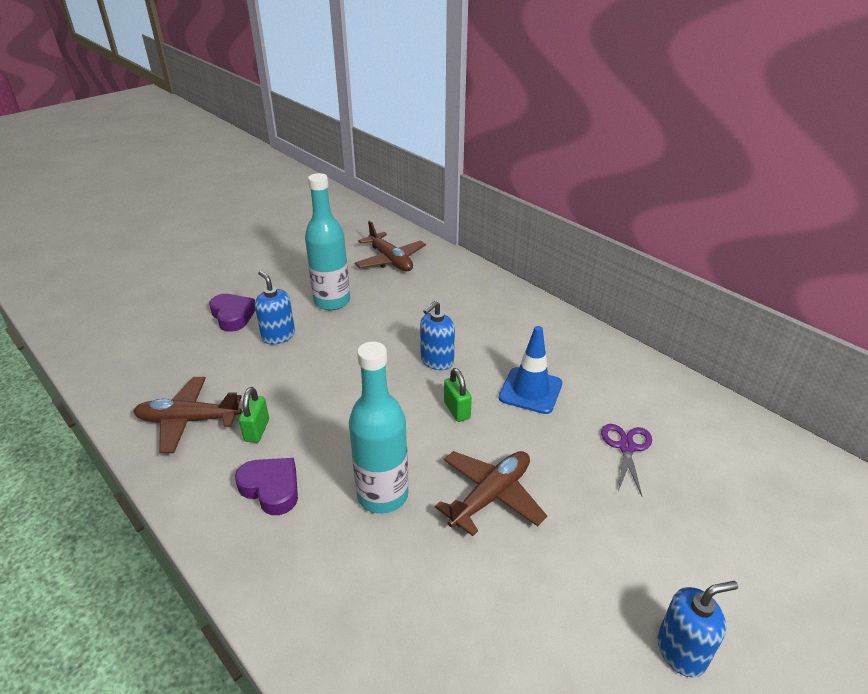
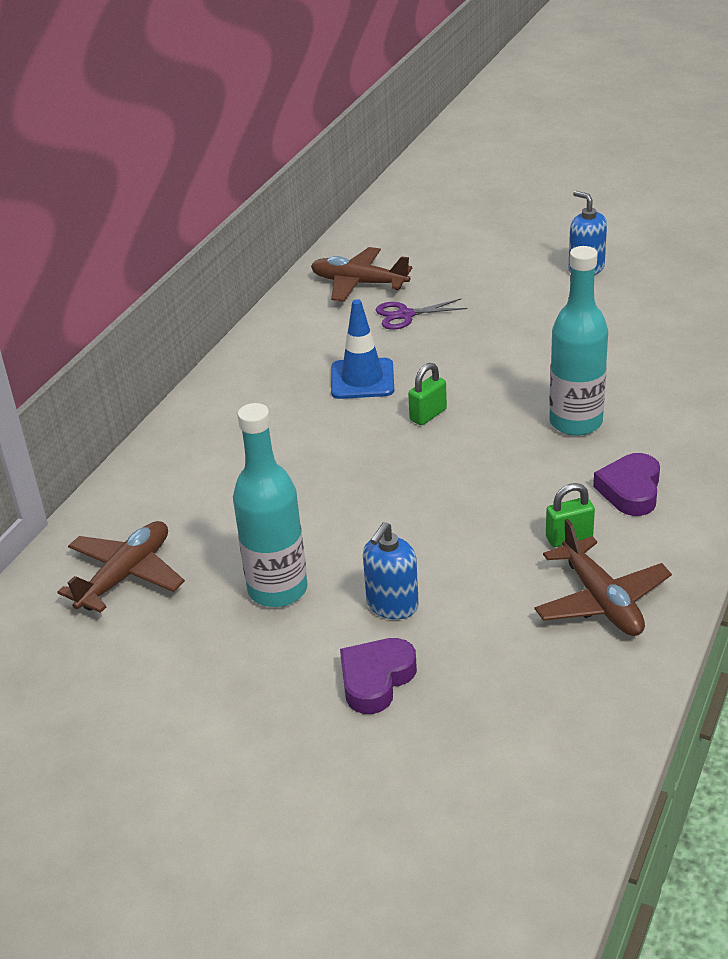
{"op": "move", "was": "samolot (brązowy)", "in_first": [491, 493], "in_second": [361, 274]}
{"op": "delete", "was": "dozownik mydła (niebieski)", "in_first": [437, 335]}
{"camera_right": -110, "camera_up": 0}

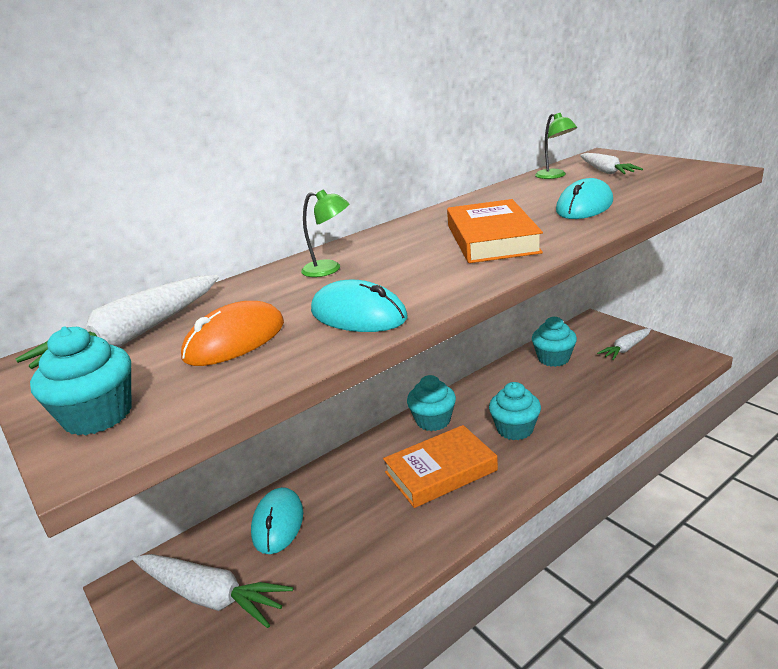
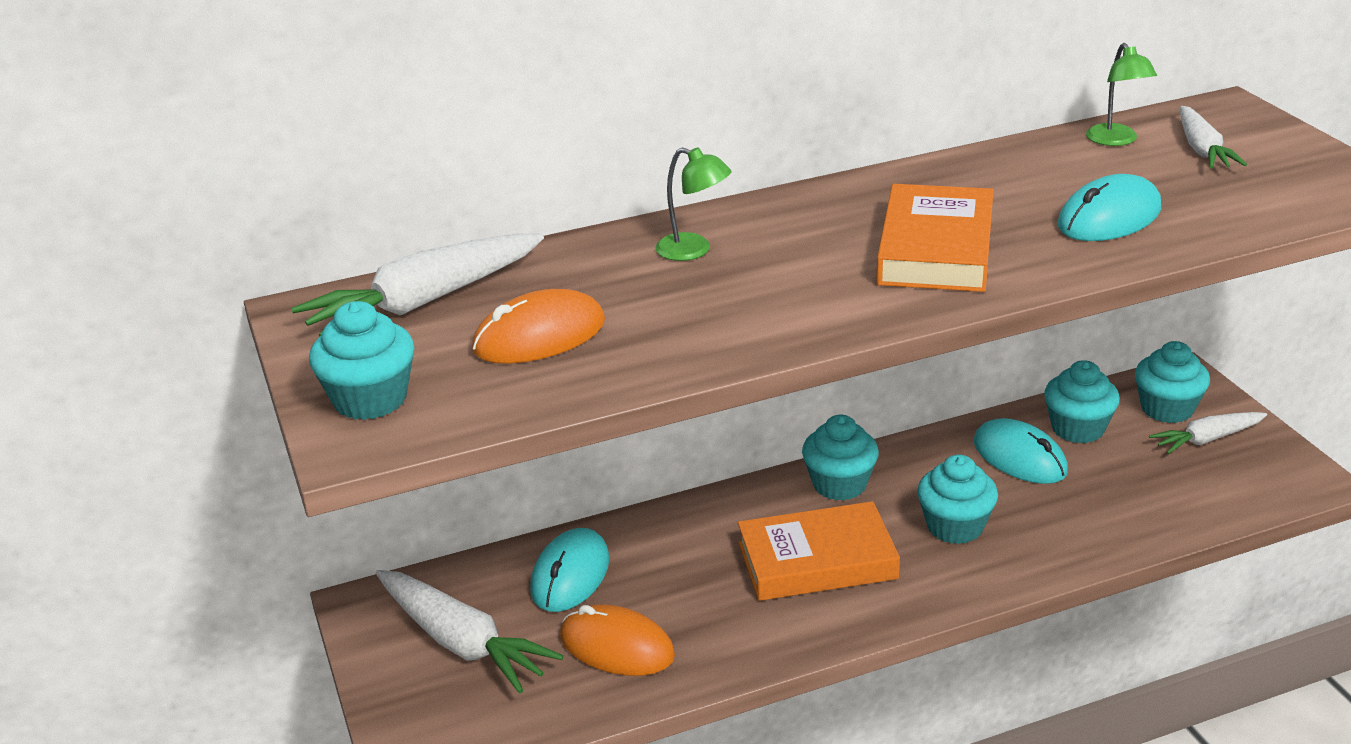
{"op": "insert", "now": "myszka (pomarańczowy)", "in_second": [617, 640]}
{"op": "move", "was": "myszka (turkusowy)", "in_first": [359, 306], "in_second": [1020, 451]}
{"op": "insert", "now": "muffinka (turkusowy)", "in_second": [1172, 382]}
{"camera_right": 15, "camera_up": 5}

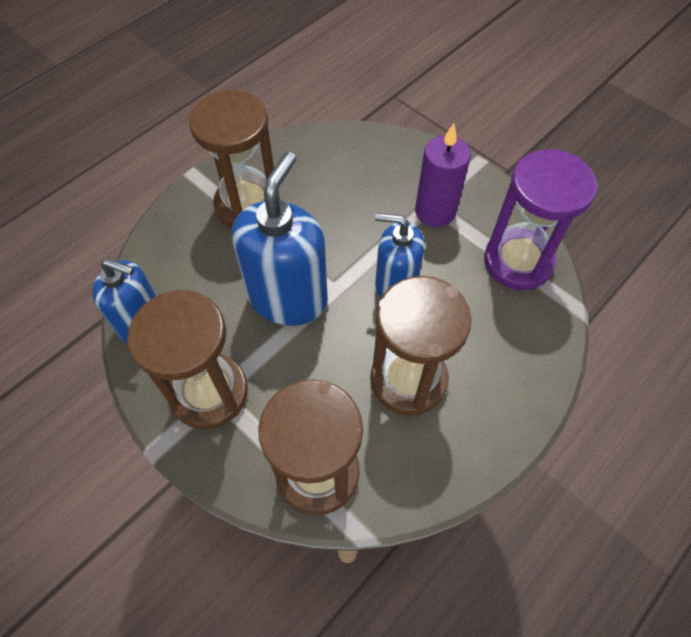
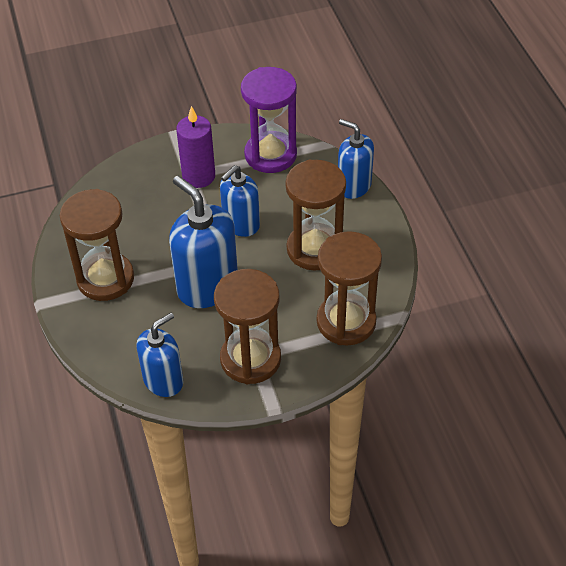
{"op": "insert", "now": "dozownik mydła (niebieski)", "in_second": [356, 159]}
{"camera_right": -60, "camera_up": -10}

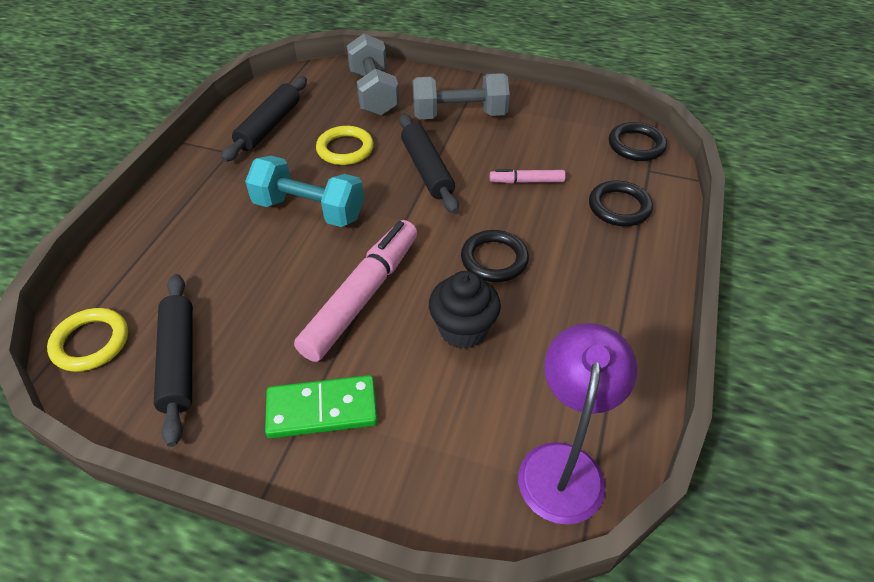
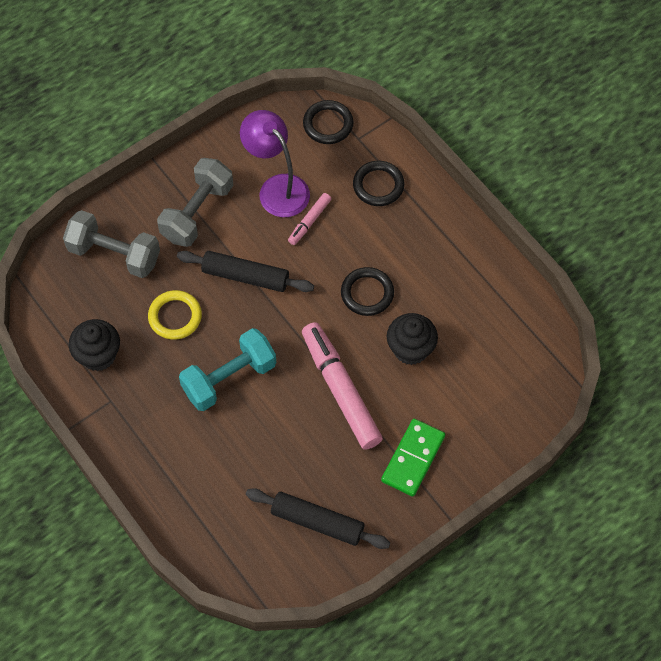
{"op": "replace", "was": "wałek do ciasta (czarny)", "now": "muffinka (czarny)", "in_first": [264, 119], "in_second": [94, 345]}
{"op": "move", "was": "lampka (fioletowy)", "in_first": [577, 424], "in_second": [275, 163]}
{"op": "delete", "was": "pierścień (żółty)", "in_first": [87, 340]}
{"camera_right": -55, "camera_up": 15}

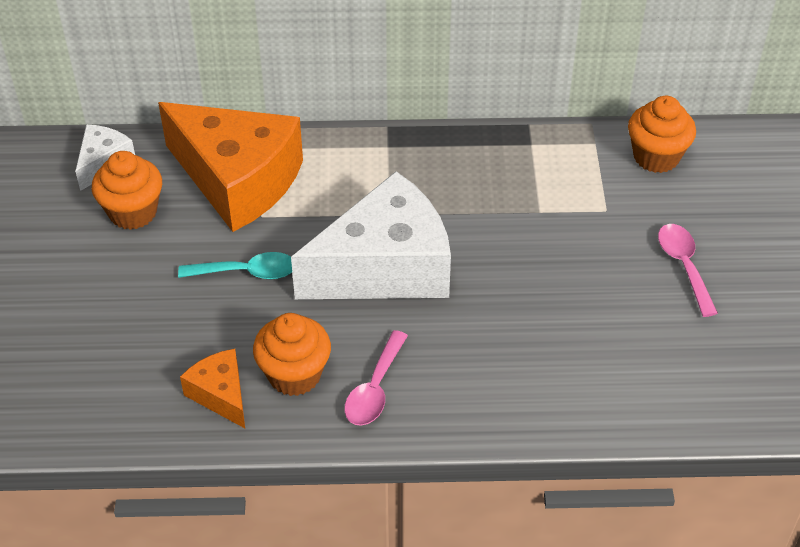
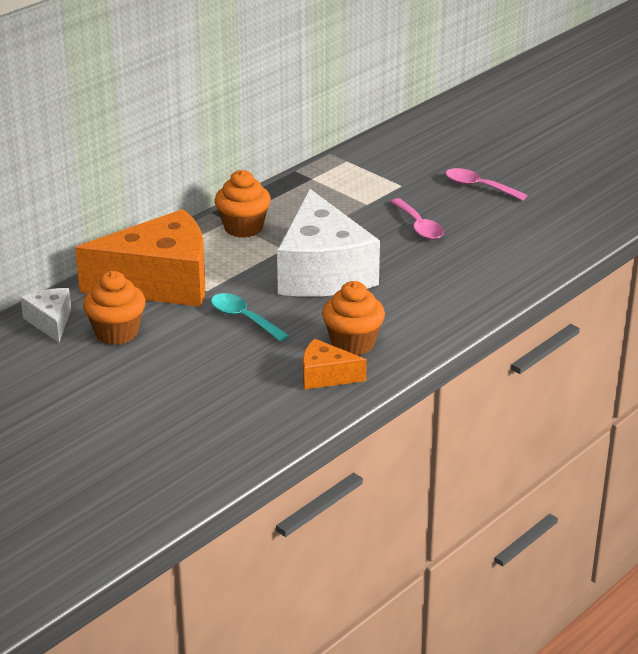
{"op": "rotate", "was": "łyżka (turkusowy)", "in_first": [235, 265], "in_second": [250, 317], "clockwise": -90}
{"op": "move", "was": "muffinka (pomarańczowy)", "in_first": [662, 134], "in_second": [243, 204]}
{"op": "rotate", "was": "ser (biały)", "in_first": [371, 235], "in_second": [328, 243], "clockwise": 150}
{"op": "move", "was": "łyżka (różowy)", "in_first": [376, 378], "in_second": [417, 219]}
{"camera_right": -45, "camera_up": -15}

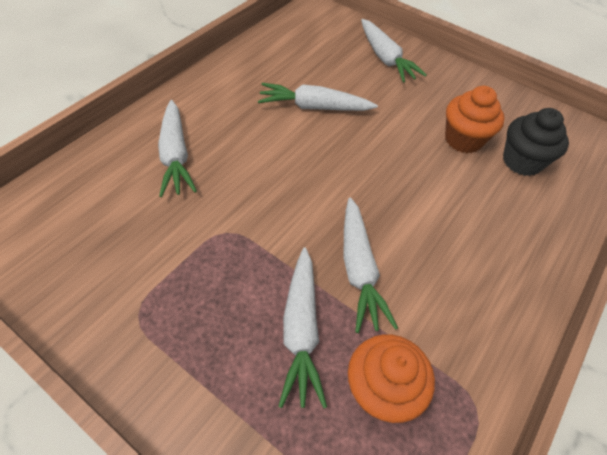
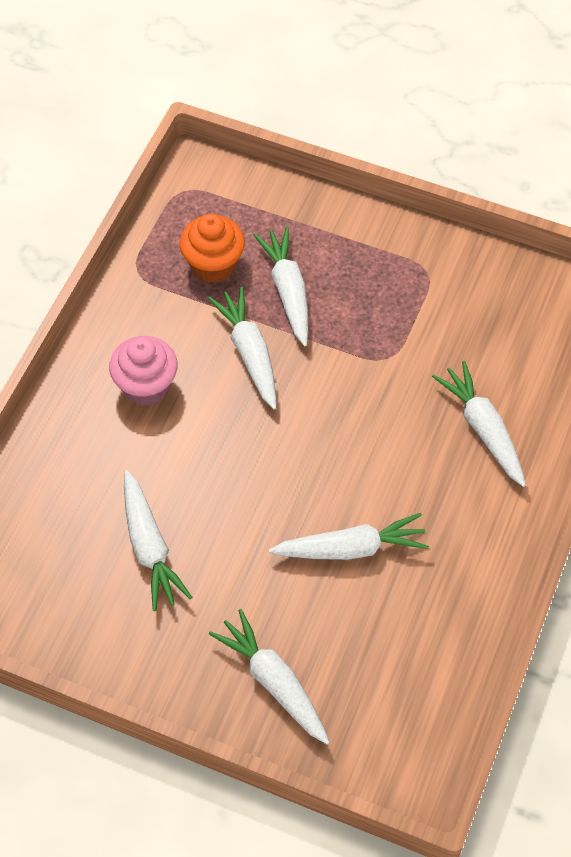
{"op": "insert", "now": "muffinka (różowy)", "in_second": [143, 371]}
{"op": "replace", "was": "muffinka (pomarańczowy)", "now": "marchewka (biały)", "in_first": [475, 119], "in_second": [158, 540]}
{"op": "delete", "was": "muffinka (czarny)", "in_first": [536, 142]}
{"camera_right": 170, "camera_up": 5}

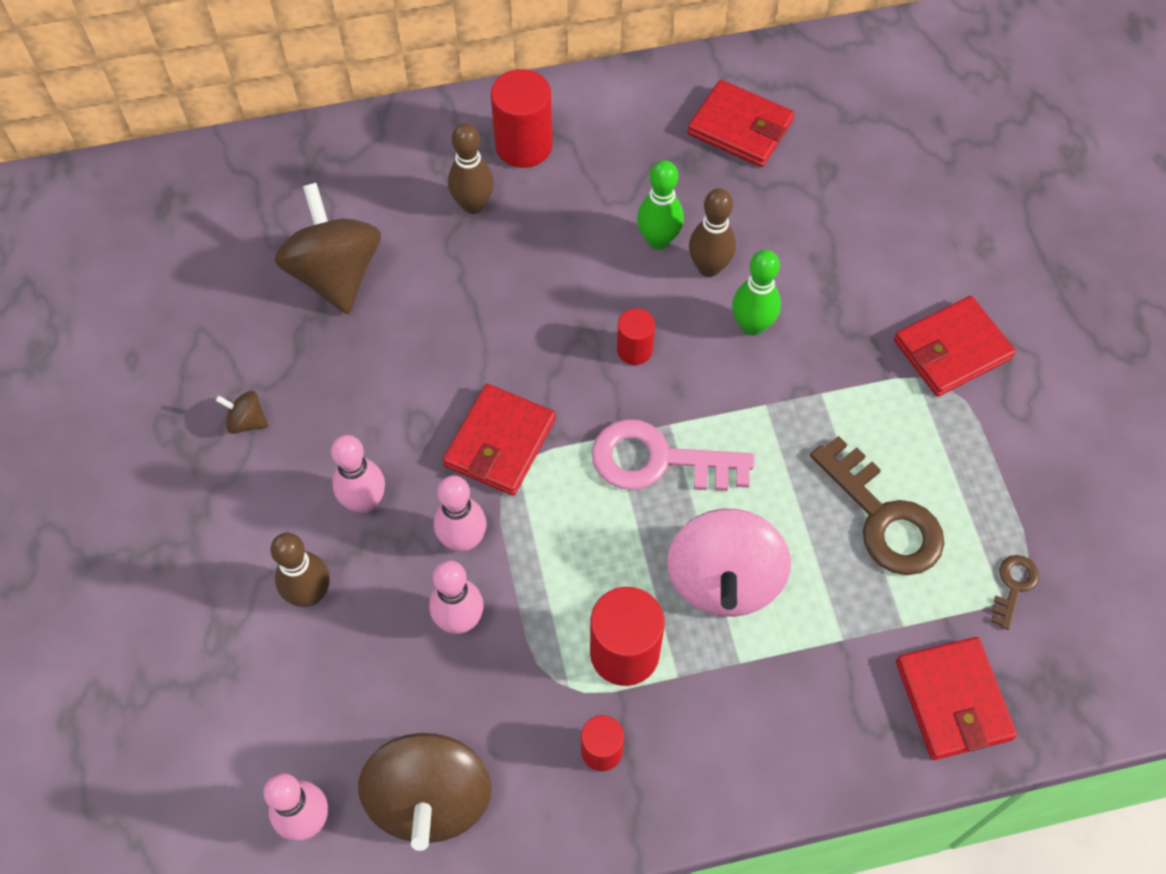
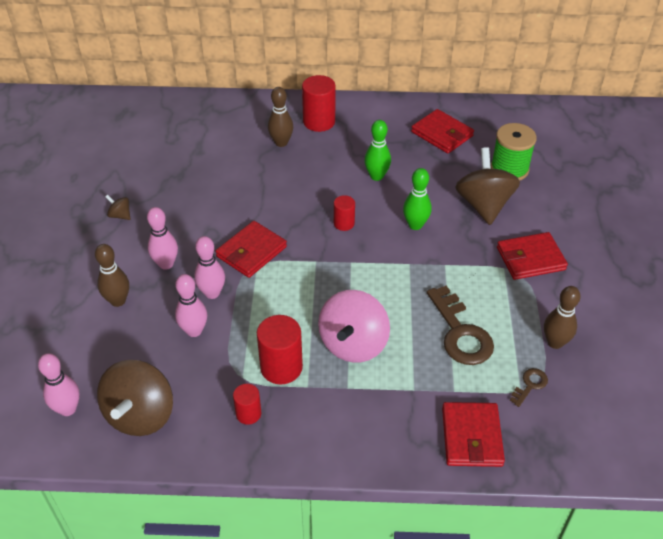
{"op": "move", "was": "bączek (brązowy)", "in_first": [327, 248], "in_second": [487, 186]}
{"op": "insert", "now": "szpulka (zielony)", "in_second": [514, 152]}
{"op": "move", "was": "kręgiel (brązowy)", "in_first": [712, 232], "in_second": [562, 317]}
{"op": "delete", "was": "klucz (różowy)", "in_first": [673, 455]}
{"camera_right": 15, "camera_up": -15}

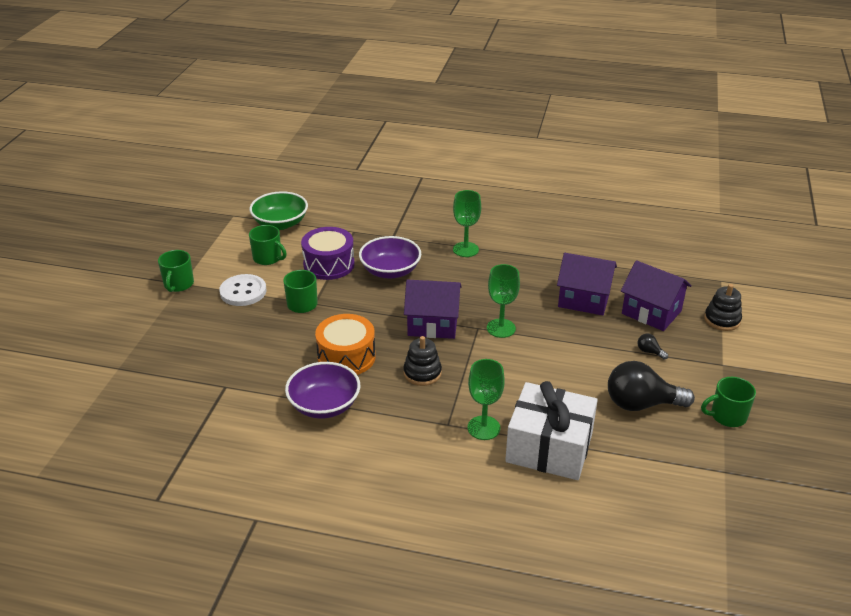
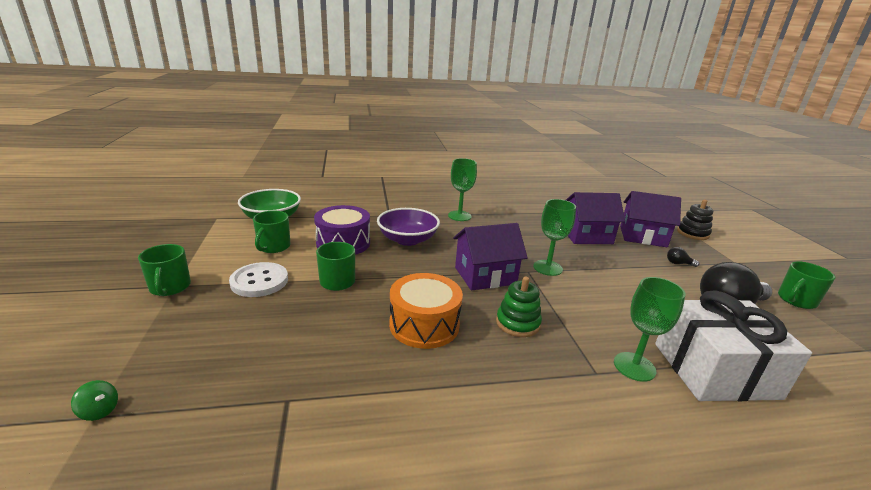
{"op": "insert", "now": "bączek (zielony)", "in_second": [94, 400]}
{"op": "rotate", "was": "kubek (zielony)", "in_first": [268, 245], "in_second": [271, 232], "clockwise": 90}
{"op": "recolor", "was": "zabawka nakładanka (czarny)", "now": "zabawka nakładanka (zielony)", "in_first": [422, 361], "in_second": [519, 307]}
{"op": "delete", "was": "miska (fioletowy)", "in_first": [322, 390]}
{"camera_right": -25, "camera_up": -10}

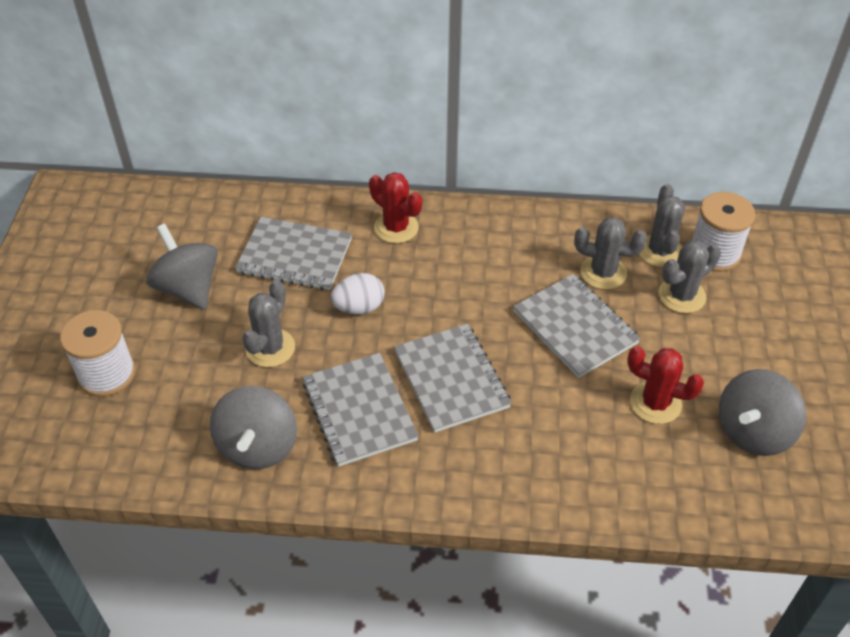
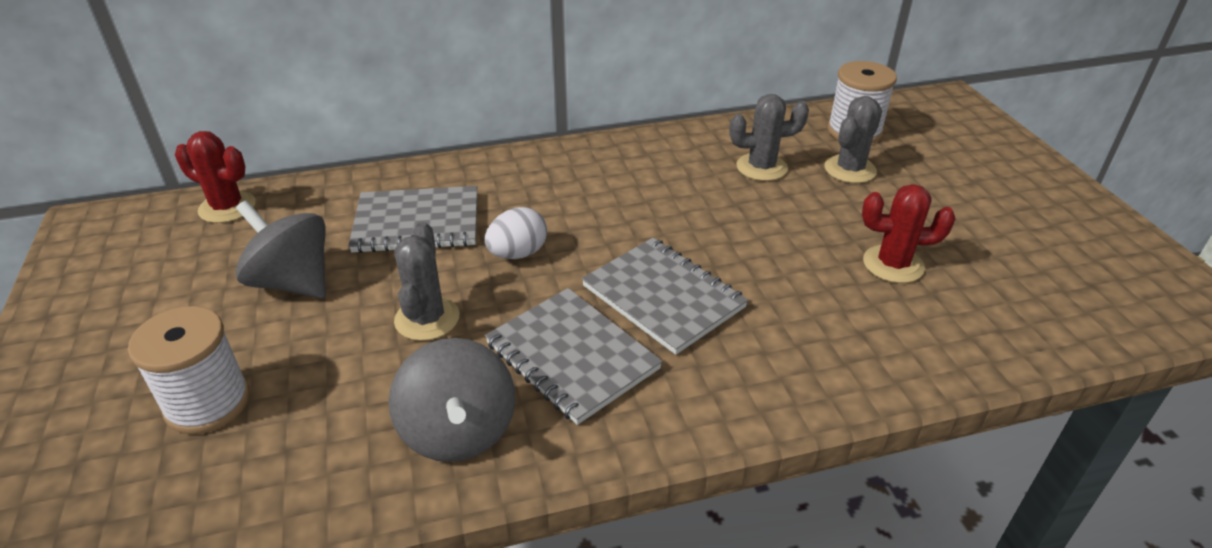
{"op": "move", "was": "kaktus (czerwony)", "in_first": [395, 207], "in_second": [215, 177]}
{"op": "delete", "was": "zeszyt (szary)", "in_first": [577, 326]}
{"op": "delete", "was": "kaktus (szary)", "in_first": [662, 225]}
{"op": "delete", "was": "bączek (szary)", "in_first": [762, 412]}
{"camera_right": -20, "camera_up": -10}

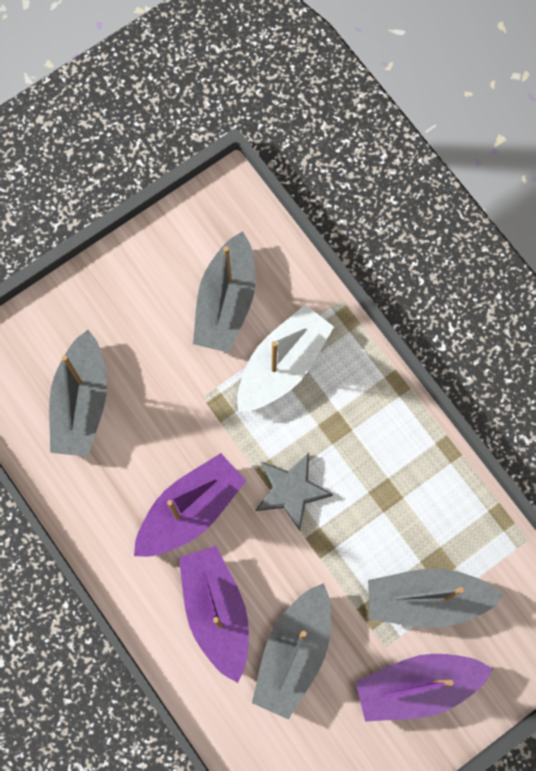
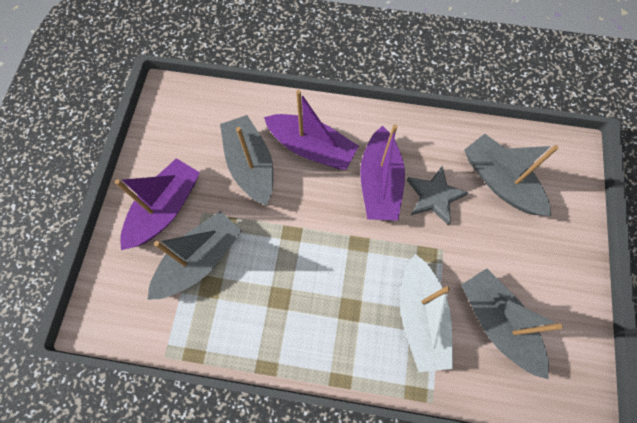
{"op": "move", "was": "gwiazda (szary)", "in_first": [294, 492], "in_second": [438, 195]}
{"camera_right": 135, "camera_up": -5}

